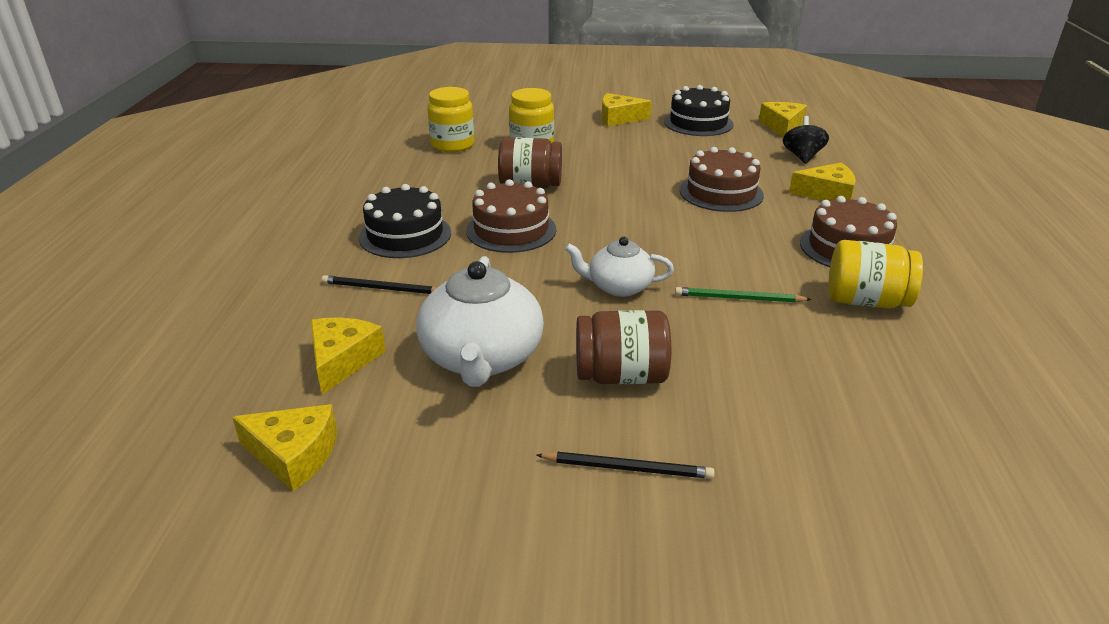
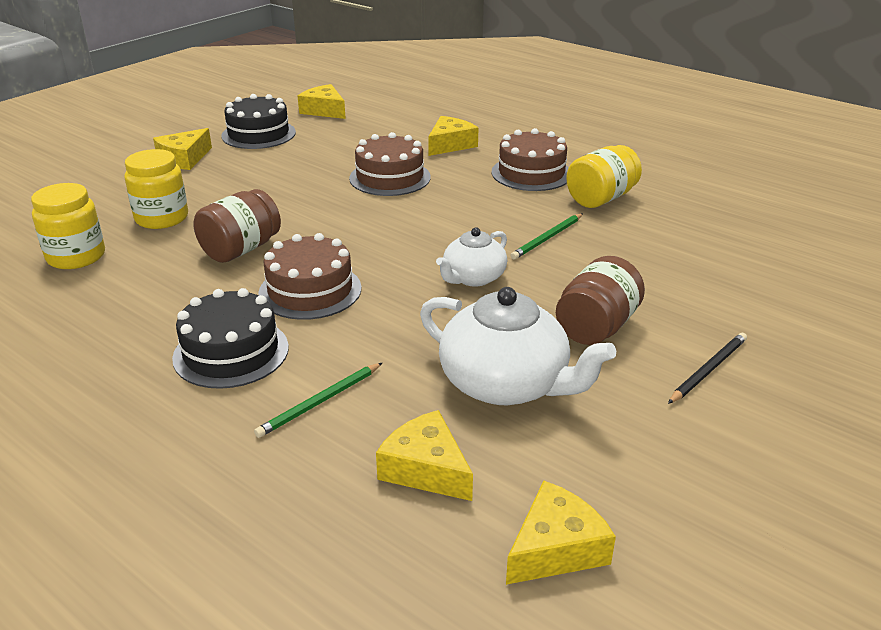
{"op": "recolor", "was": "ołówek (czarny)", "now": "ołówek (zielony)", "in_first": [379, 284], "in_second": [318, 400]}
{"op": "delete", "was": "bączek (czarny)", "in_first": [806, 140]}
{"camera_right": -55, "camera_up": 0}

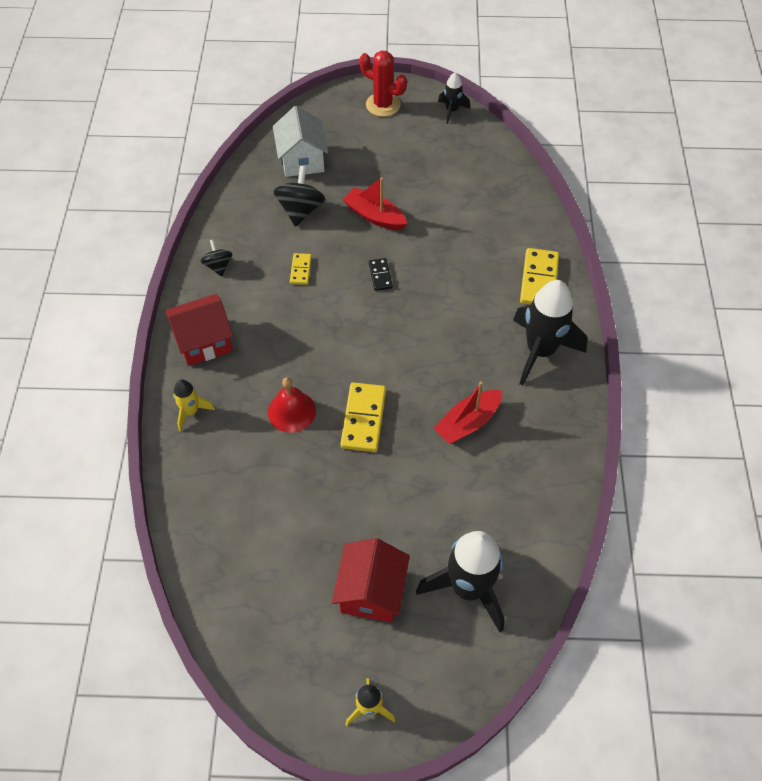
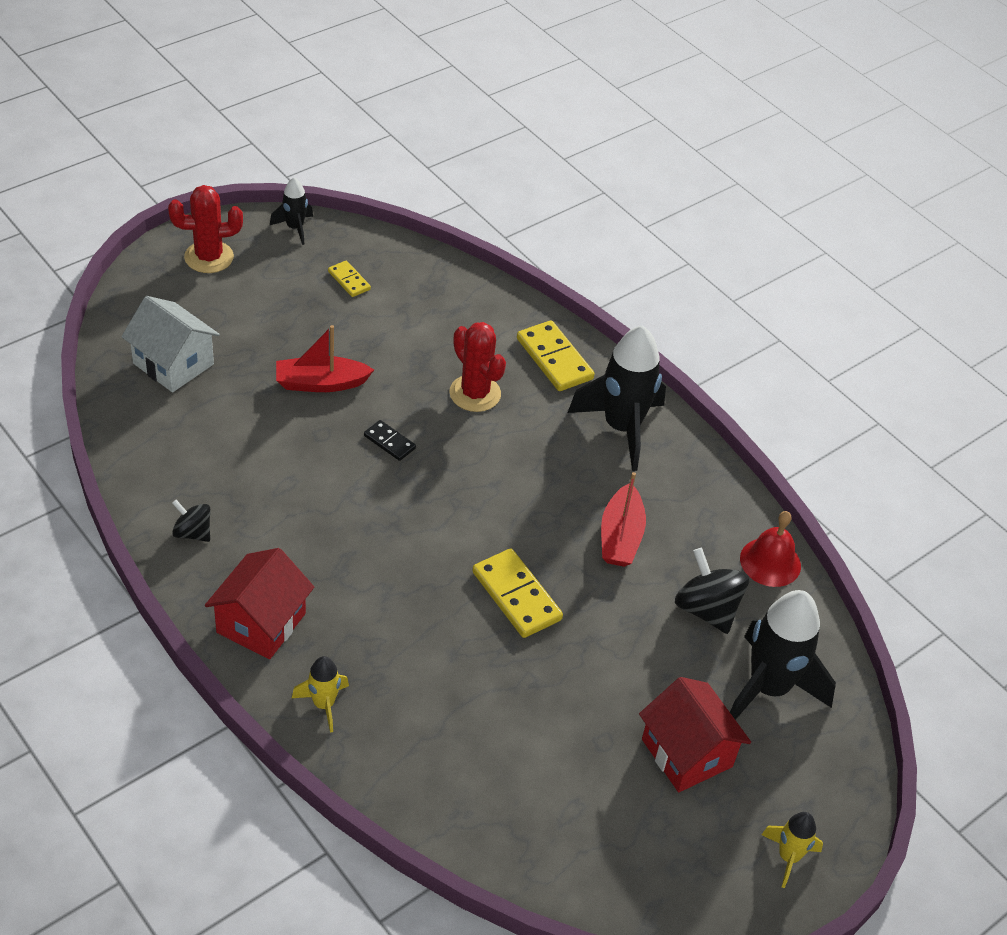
{"op": "move", "was": "kostka domina (żółty)", "in_first": [301, 269], "in_second": [349, 279]}
{"op": "insert", "now": "kaktus (czerwony)", "in_second": [477, 367]}
{"op": "move", "was": "bączek (czarny)", "in_first": [299, 196], "in_second": [712, 591]}
{"op": "move", "was": "dzwonek (czerwony)", "in_first": [292, 405], "in_second": [770, 549]}
{"camera_right": -45, "camera_up": -10}

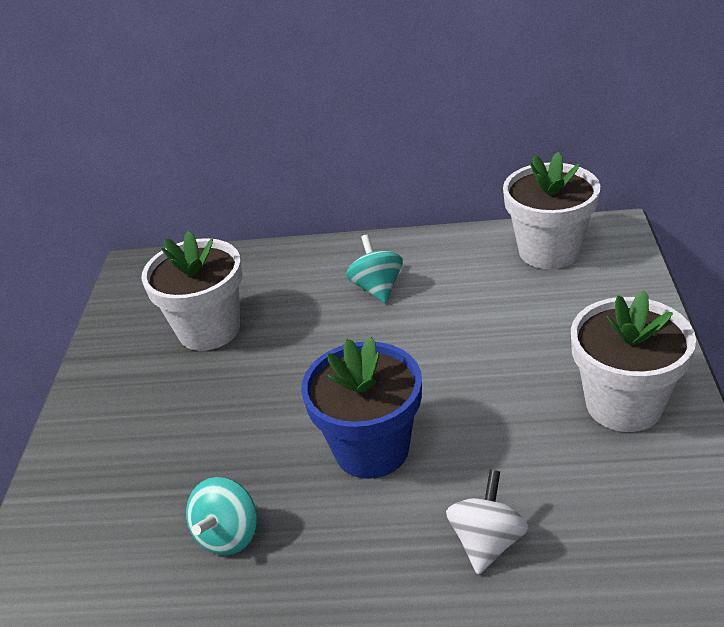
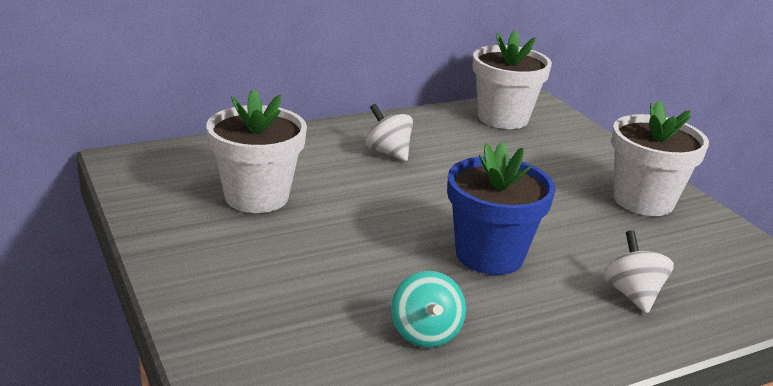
{"op": "recolor", "was": "bączek (turkusowy)", "now": "bączek (biały)", "in_first": [374, 268], "in_second": [389, 132]}
{"camera_right": -35, "camera_up": -10}

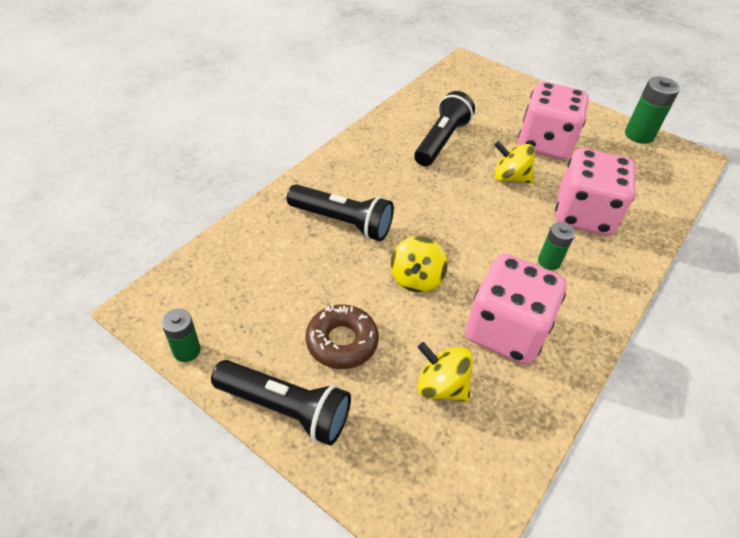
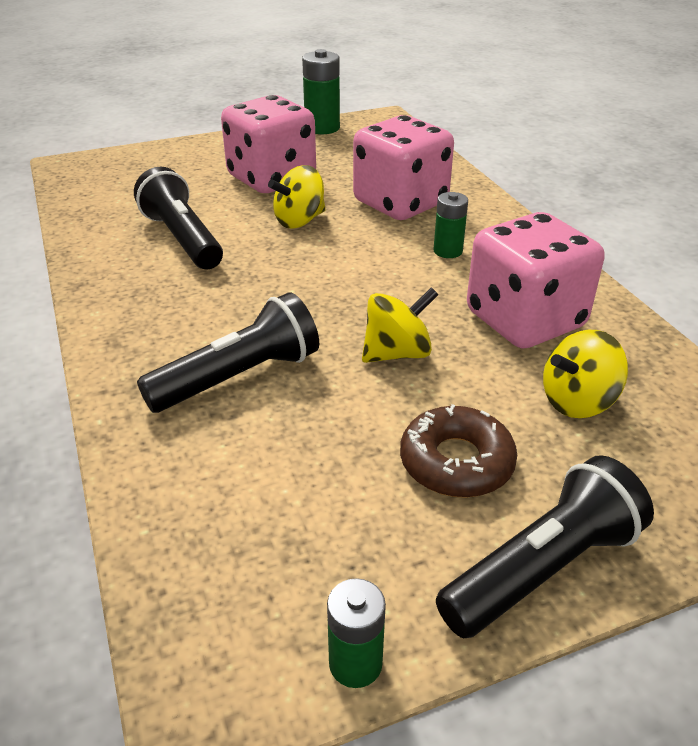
{"op": "rotate", "was": "bączek (żółty)", "in_first": [419, 264], "in_second": [400, 325], "clockwise": -75}
{"camera_right": -55, "camera_up": -10}

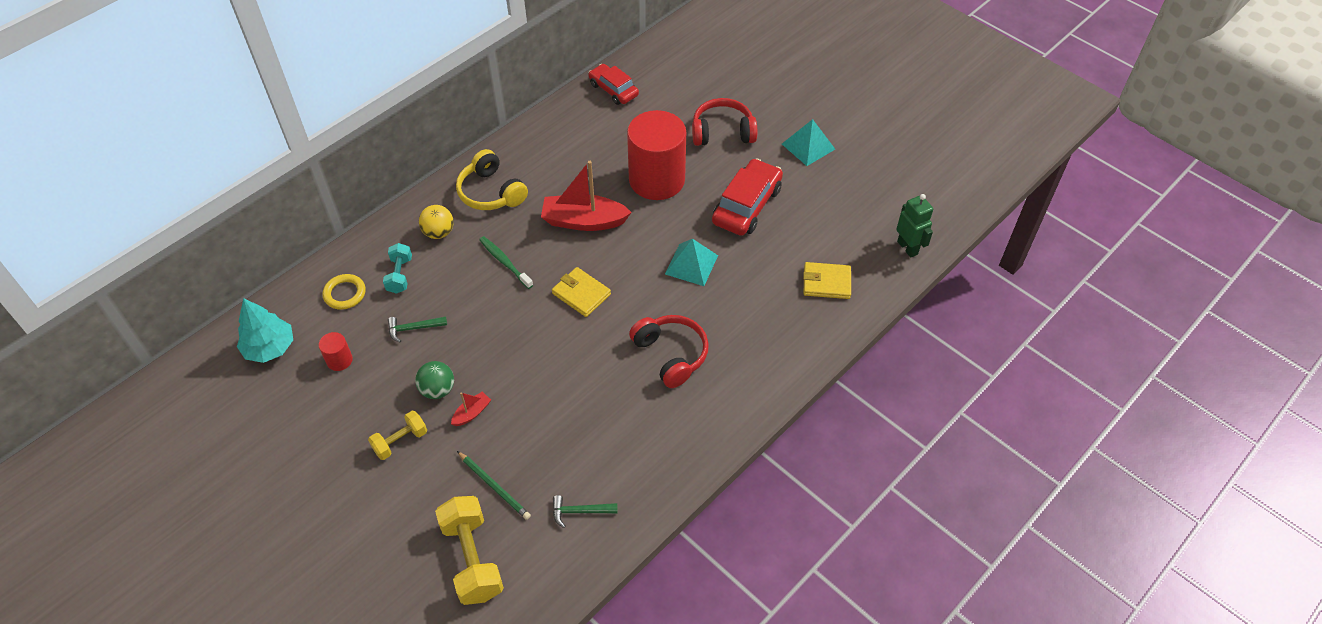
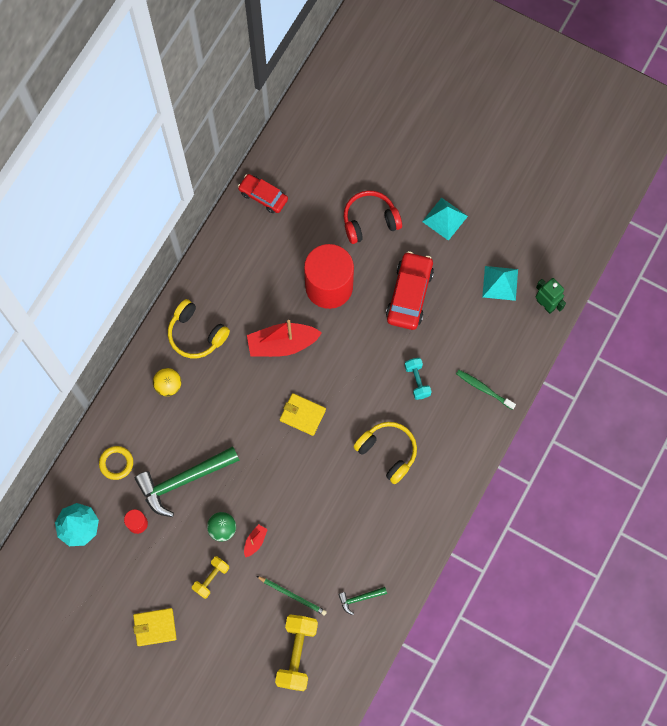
{"op": "move", "was": "portfel (żółty)", "in_first": [827, 280], "in_second": [155, 627]}
{"op": "resize", "was": "młotek (zielony)", "in_first": [417, 329], "in_second": [187, 481], "ratio": 2.22}
{"op": "rotate", "was": "hantel (żółty)", "in_first": [469, 550], "in_second": [296, 652], "clockwise": 45}
{"op": "recolor", "was": "słuchawki (czerwony)", "now": "słuchawki (żółty)", "in_first": [669, 351], "in_second": [385, 453]}
{"op": "move", "was": "hantel (turkusowy)", "in_first": [397, 268], "in_second": [418, 379]}
{"op": "move", "was": "szczoteczka do zębów (zielony)", "in_first": [506, 262], "in_second": [486, 390]}
{"op": "move", "was": "piramida (turkusowy)", "in_first": [691, 262], "in_second": [500, 283]}
{"camera_right": -15, "camera_up": 20}

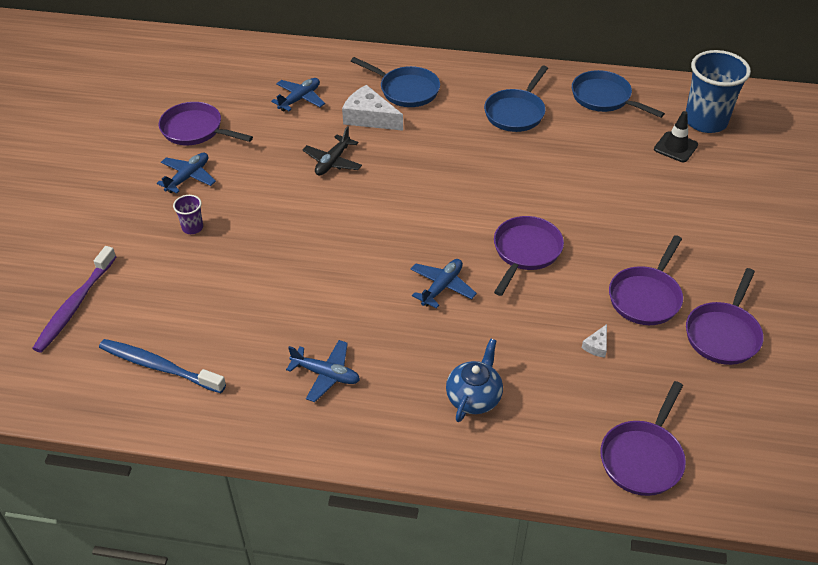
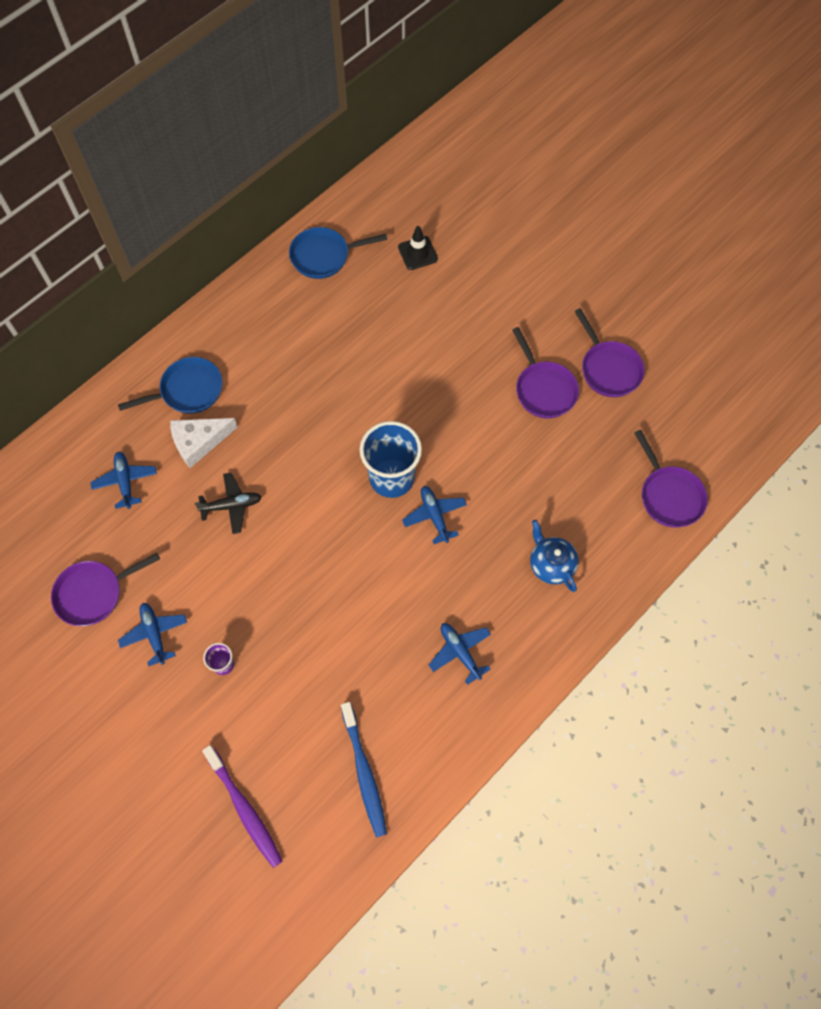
{"op": "rotate", "was": "samolot (czarny)", "in_first": [332, 151], "in_second": [228, 503], "clockwise": -75}
{"op": "rotate", "was": "szczoteczka do zębów (niebieski)", "in_first": [162, 366], "in_second": [364, 770], "clockwise": -75}
{"op": "move", "was": "szklanka (niebieski)", "in_first": [718, 91], "in_second": [391, 459]}
{"op": "rotate", "was": "samolot (niebieski)", "in_first": [323, 371], "in_second": [460, 654], "clockwise": -90}
{"op": "delete", "was": "patelnia (niebieski)", "in_first": [516, 99]}
{"op": "delete", "was": "patelnia (fioletowy)", "in_first": [529, 256]}
{"op": "delete", "was": "ser (biały)", "in_first": [594, 341]}
{"camera_right": -55, "camera_up": 20}

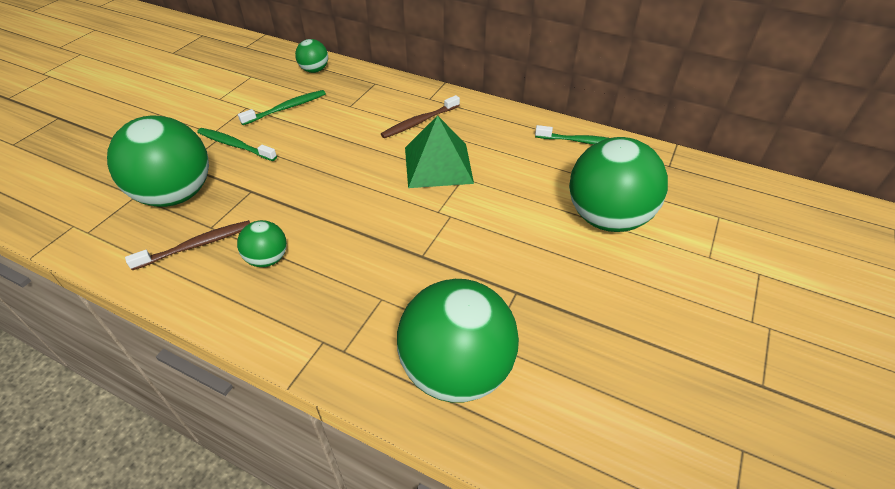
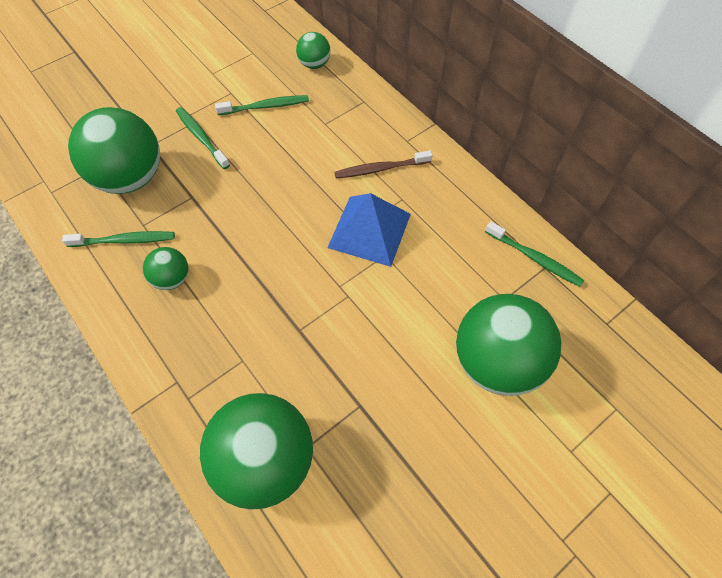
{"op": "recolor", "was": "szczoteczka do zębów (brązowy)", "now": "szczoteczka do zębów (zielony)", "in_first": [187, 245], "in_second": [118, 239]}
{"op": "recolor", "was": "piramida (zielony)", "now": "piramida (niebieski)", "in_first": [439, 151], "in_second": [369, 230]}
{"camera_right": 25, "camera_up": 15}

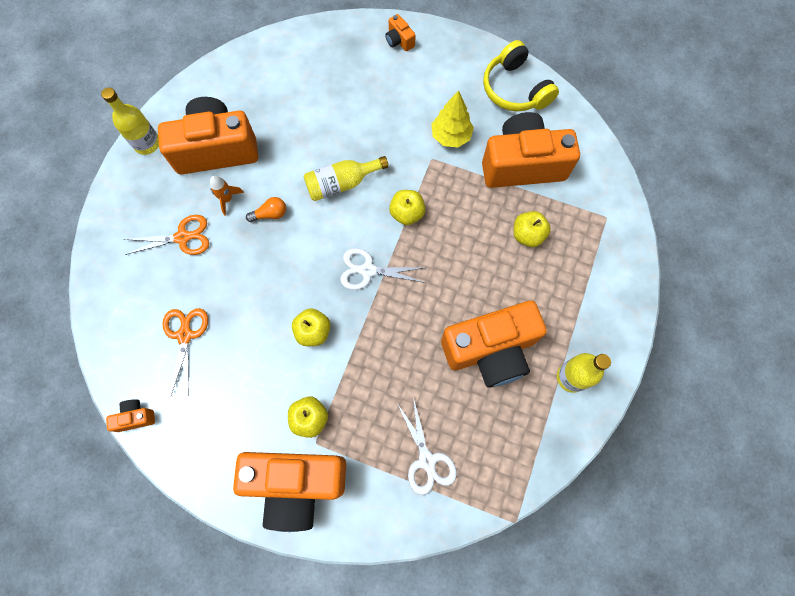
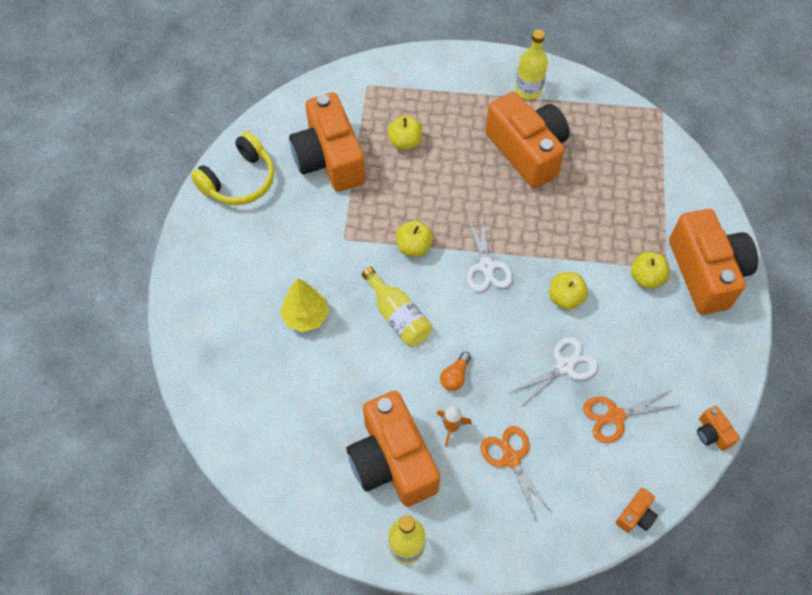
{"op": "move", "was": "drzewko (żółty)", "in_first": [452, 119], "in_second": [304, 305]}
{"op": "rotate", "was": "żarówka (pomarańczowy)", "in_first": [266, 209], "in_second": [455, 371], "clockwise": -120}
{"op": "move", "was": "nożyczki (biały)", "in_first": [427, 446], "in_second": [554, 372]}
{"op": "move", "was": "aparat fotograficzny (pomarańczowy)", "in_first": [400, 32], "in_second": [637, 510]}
{"camera_right": -105, "camera_up": -10}

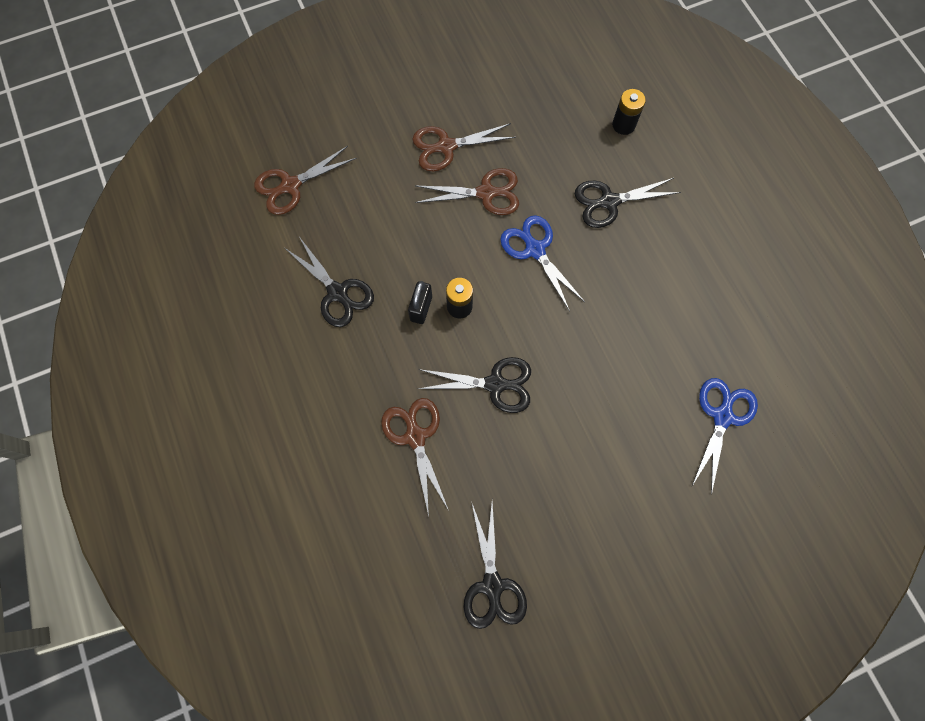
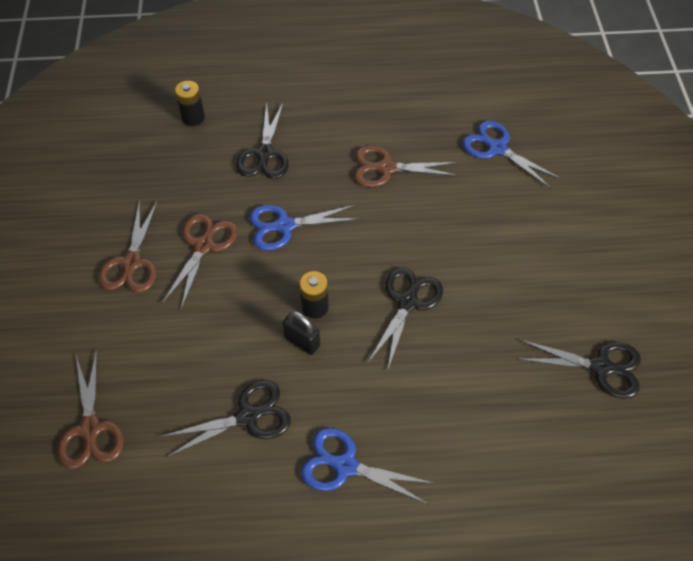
{"op": "insert", "now": "nożyczki (niebieski)", "in_second": [368, 466]}
{"op": "move", "was": "nożyczki (brązowy)", "in_first": [414, 457], "in_second": [406, 166]}
{"camera_right": -70, "camera_up": -15}

